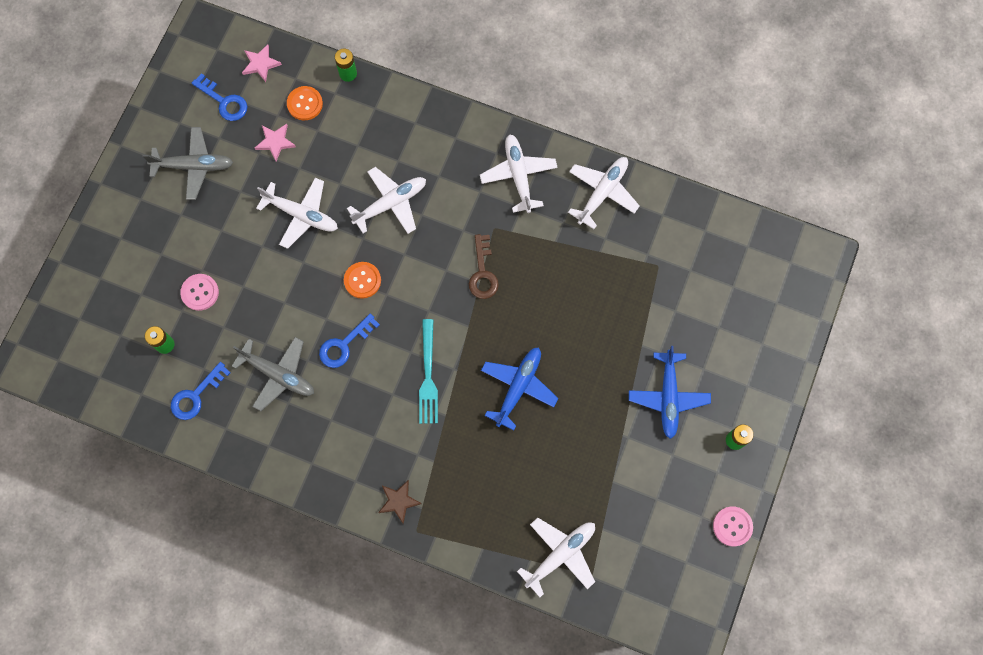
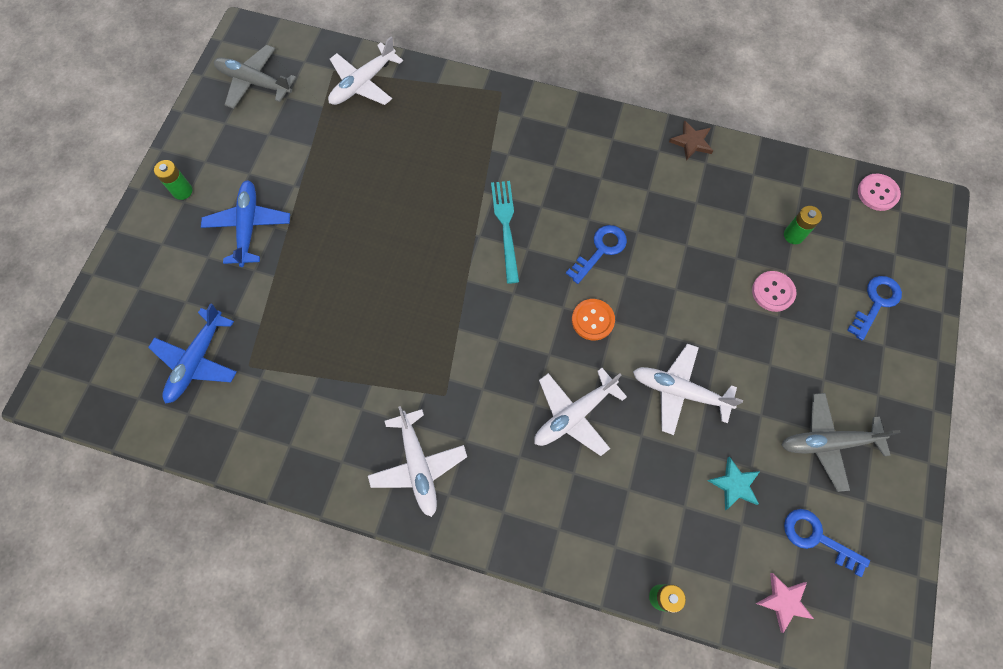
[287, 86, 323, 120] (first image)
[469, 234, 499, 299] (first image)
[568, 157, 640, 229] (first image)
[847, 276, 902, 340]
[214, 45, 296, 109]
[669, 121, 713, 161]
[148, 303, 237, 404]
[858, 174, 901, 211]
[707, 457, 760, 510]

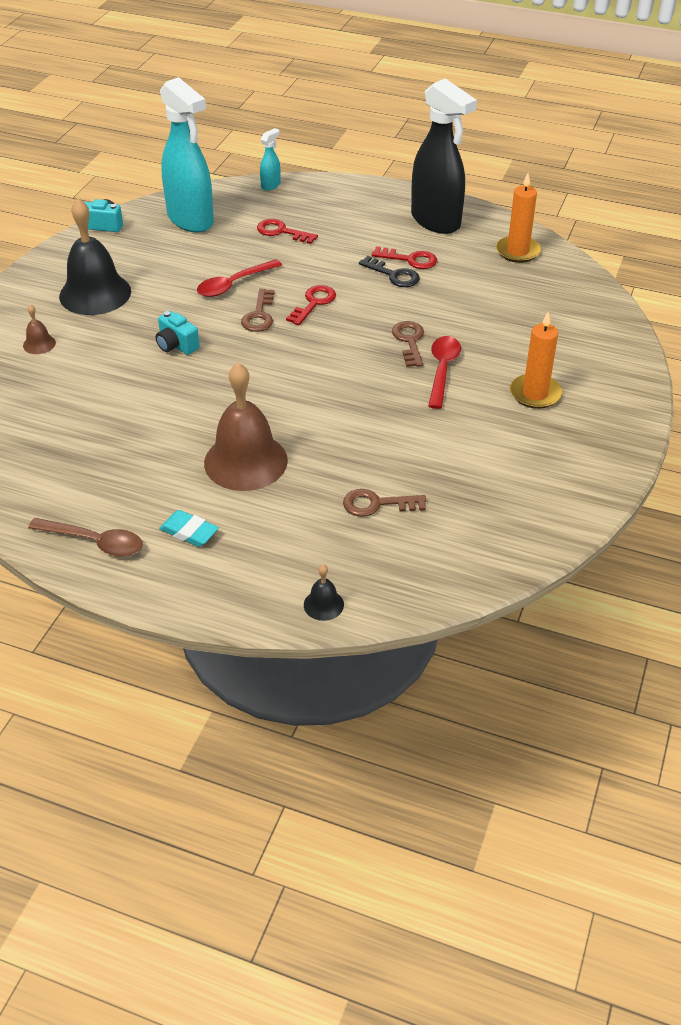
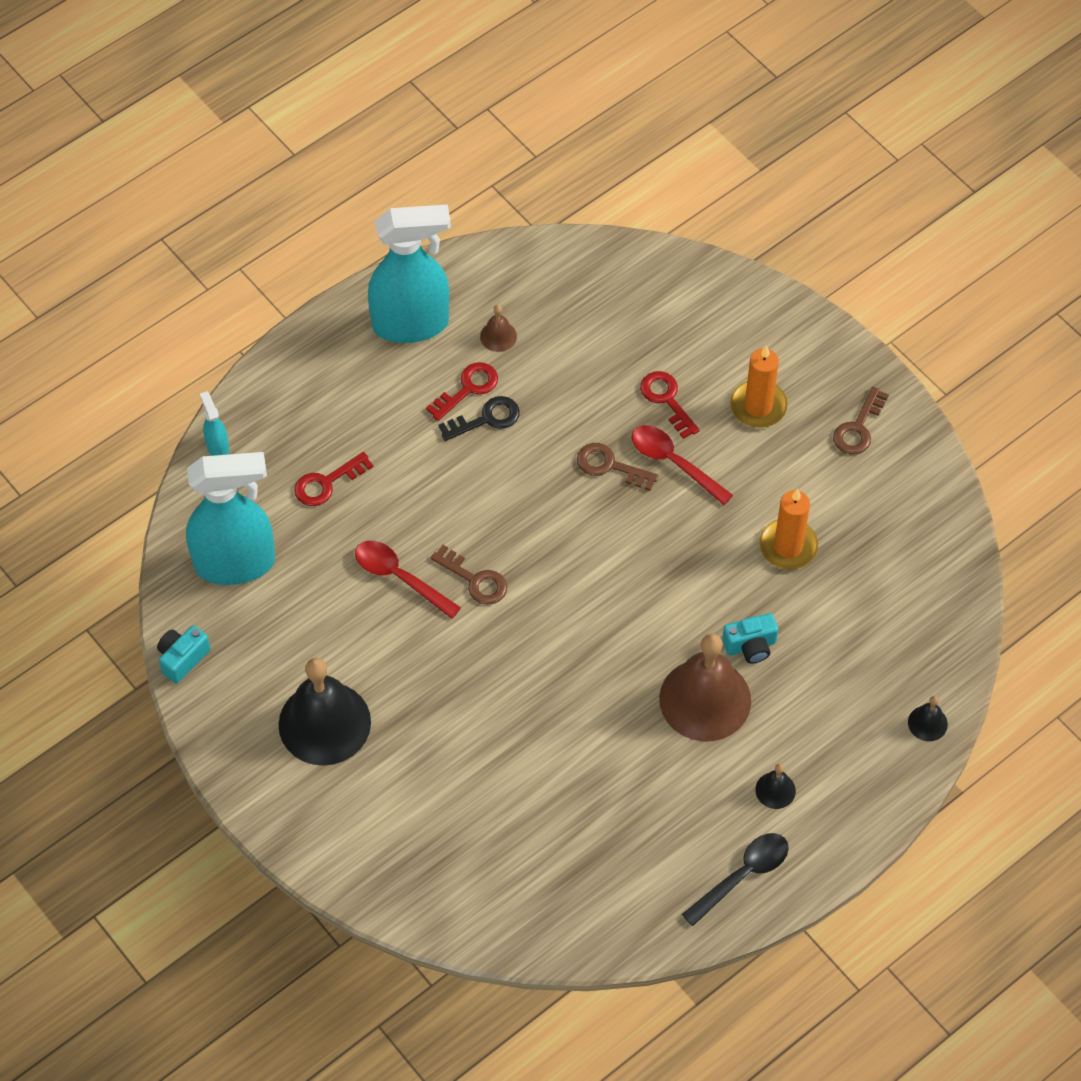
[480, 305, 517, 352]
[722, 613, 778, 664]
[640, 371, 700, 439]
[833, 387, 889, 455]
[759, 489, 818, 570]
[755, 764, 796, 809]
[682, 833, 789, 926]
[368, 204, 451, 343]
[355, 541, 461, 619]

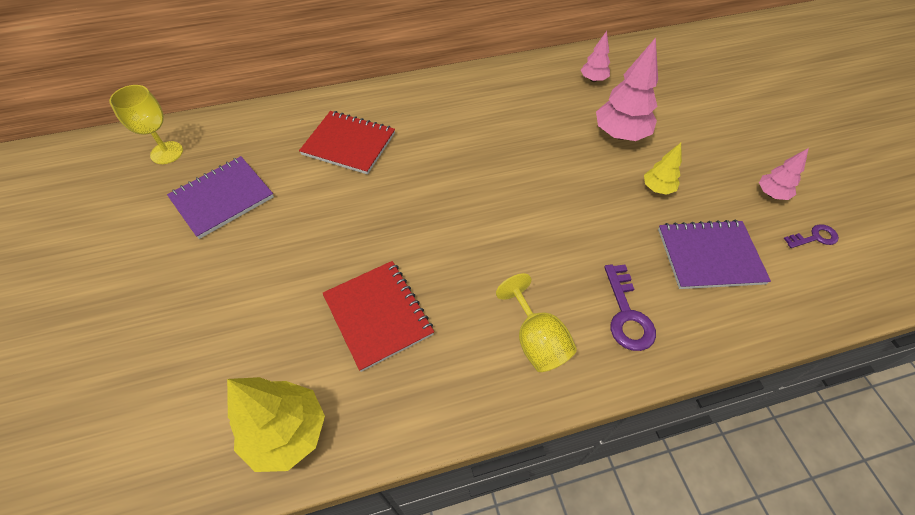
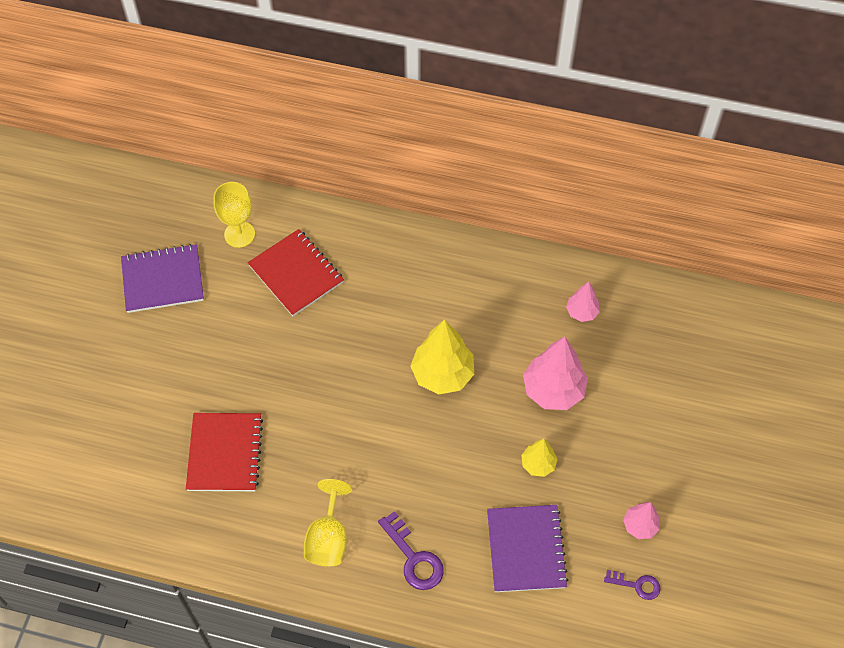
[214, 182, 255, 248]
[411, 319, 474, 395]
[378, 511, 444, 590]
[487, 505, 568, 592]

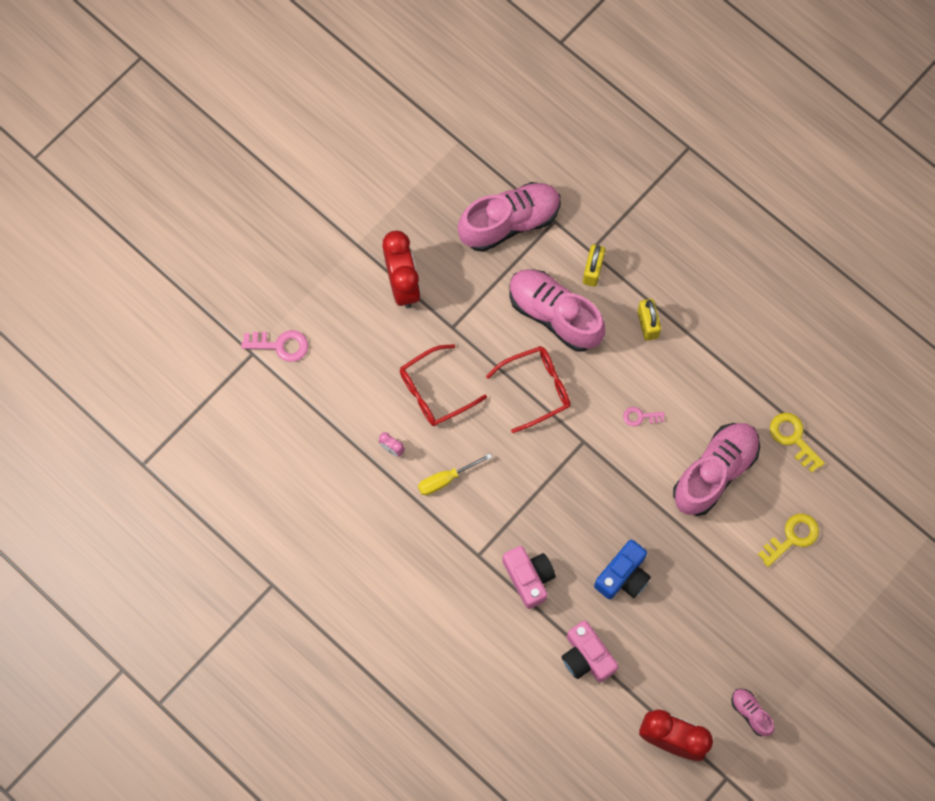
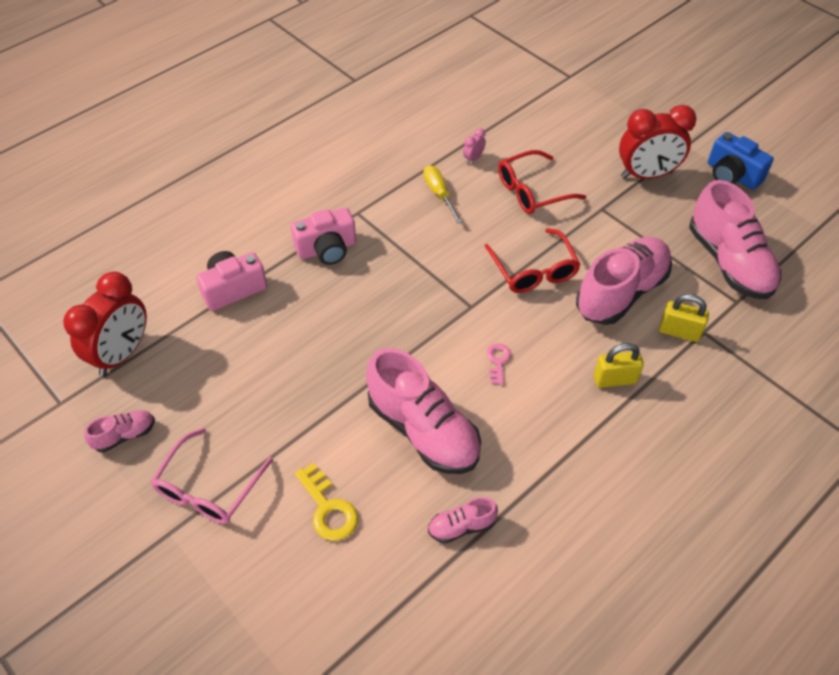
[241, 330, 308, 362] (first image)
[150, 428, 273, 524]
[708, 132, 774, 190]
[428, 497, 498, 543]
[498, 150, 587, 214]

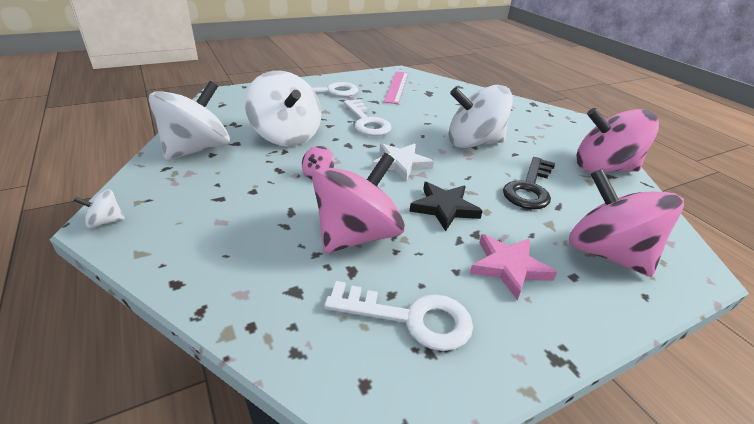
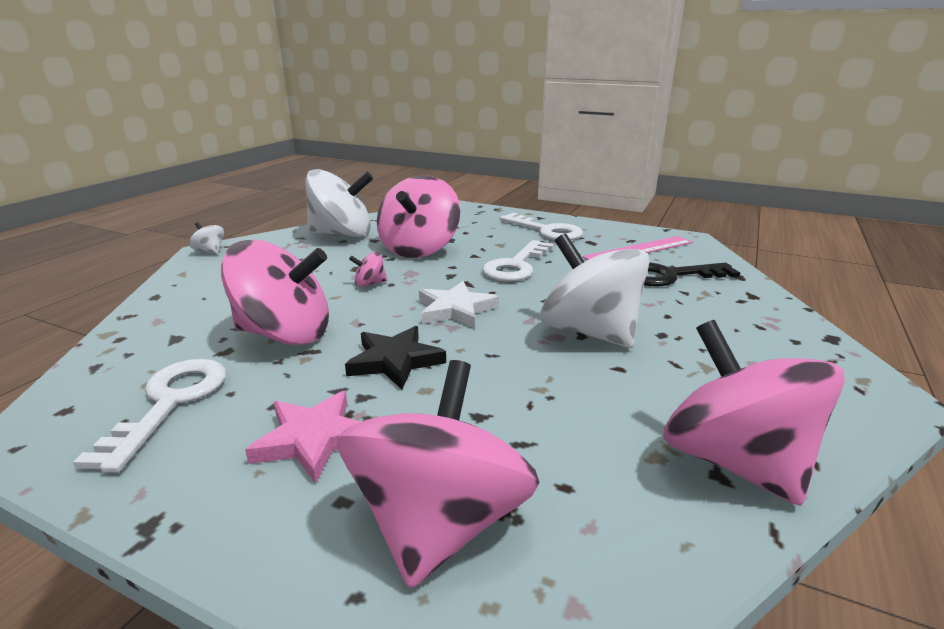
[644, 262, 740, 287]
[377, 176, 460, 258]
[73, 359, 226, 473]

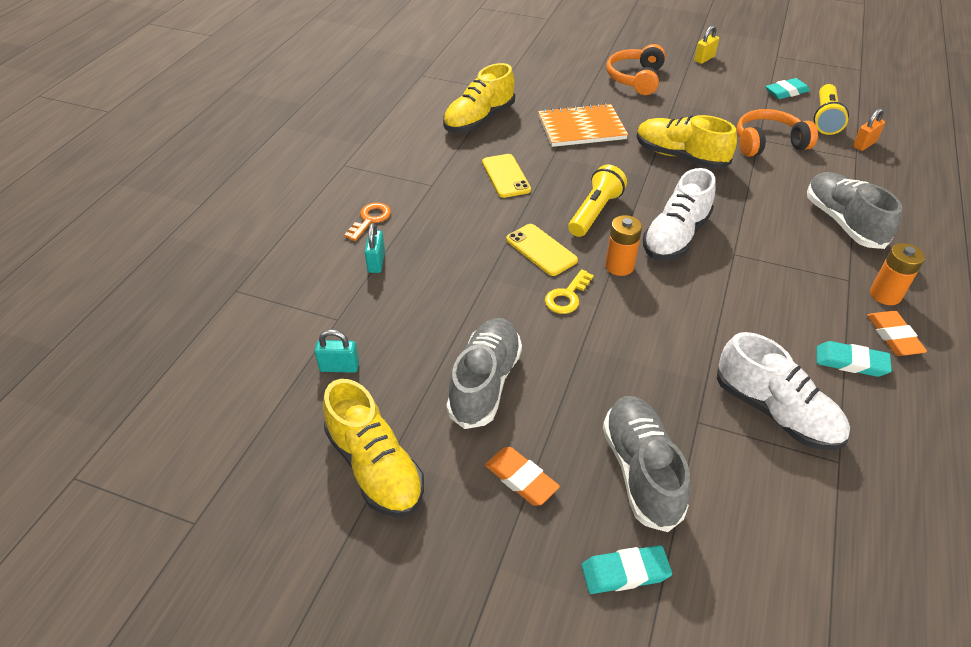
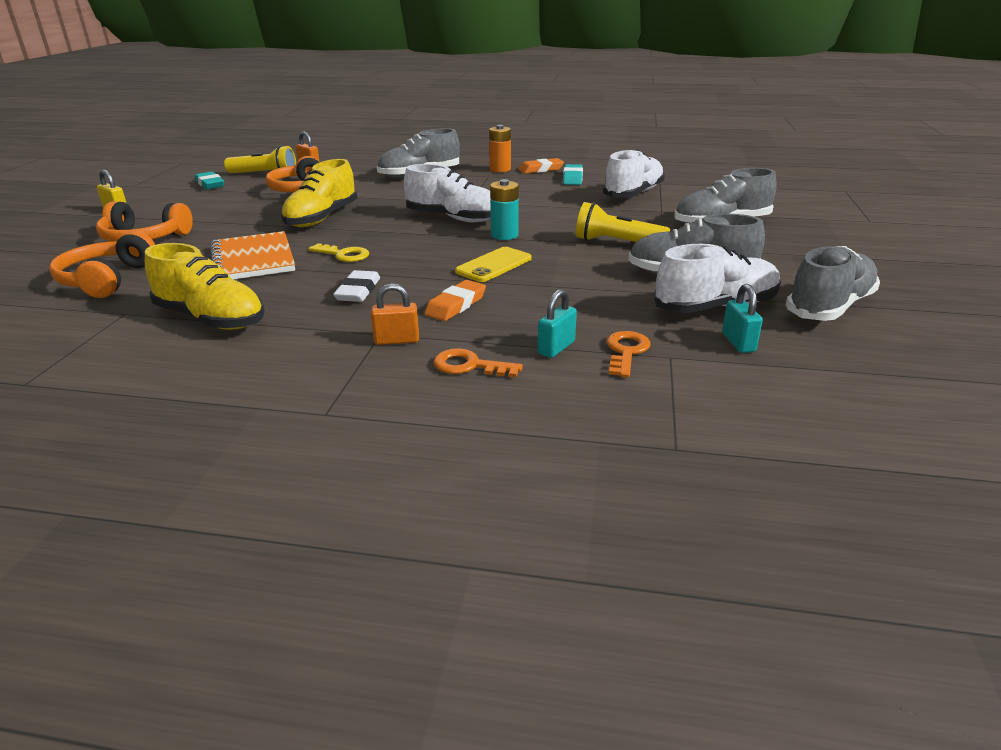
[581, 545, 672, 594] (first image)
[49, 231, 155, 298]
[371, 283, 419, 345]
[606, 331, 650, 377]
[654, 244, 781, 313]
[424, 280, 486, 321]
[308, 243, 369, 262]
[576, 202, 670, 242]
[333, 270, 380, 302]
[785, 246, 880, 321]
[490, 179, 519, 240]
[538, 289, 577, 358]

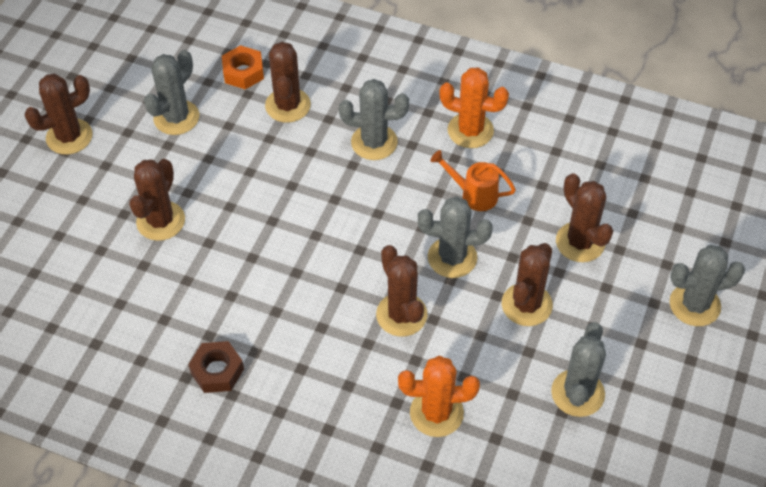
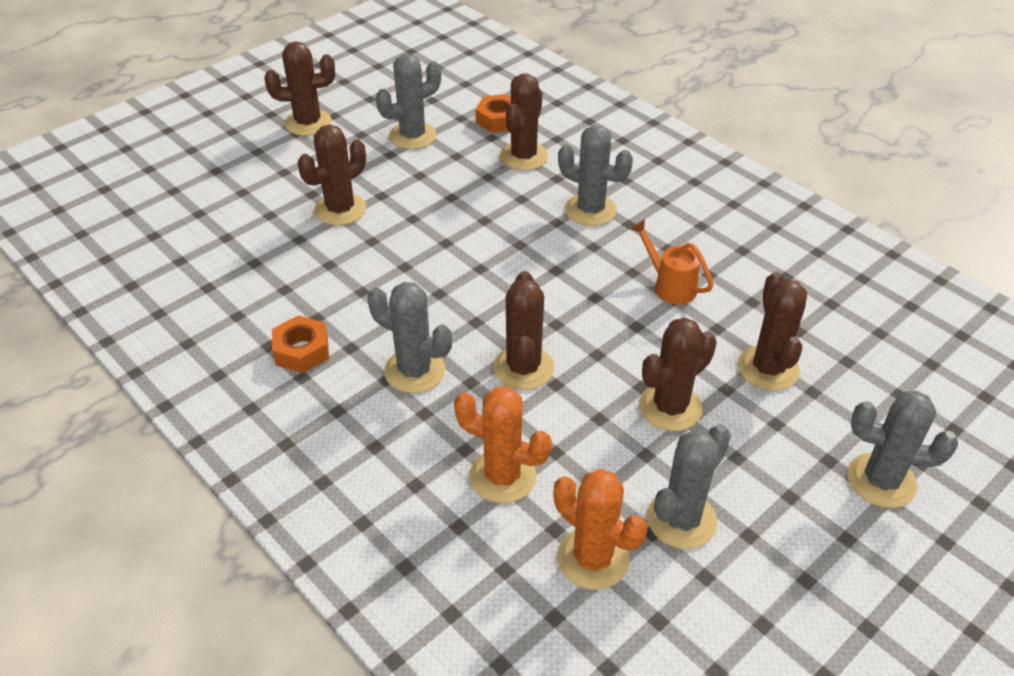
[368, 282, 452, 393]
[553, 469, 647, 590]
[272, 315, 329, 373]

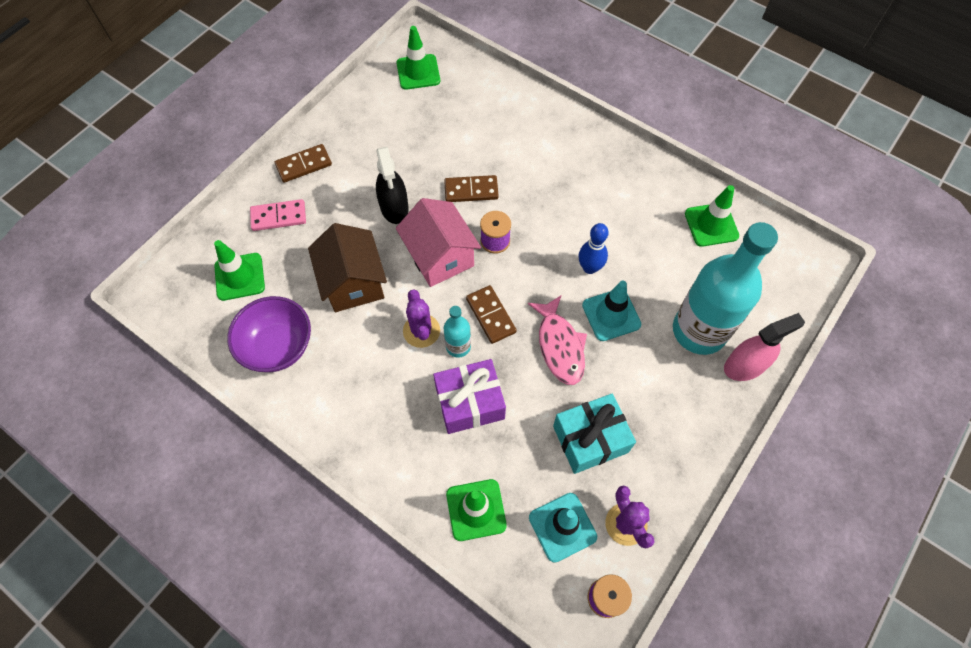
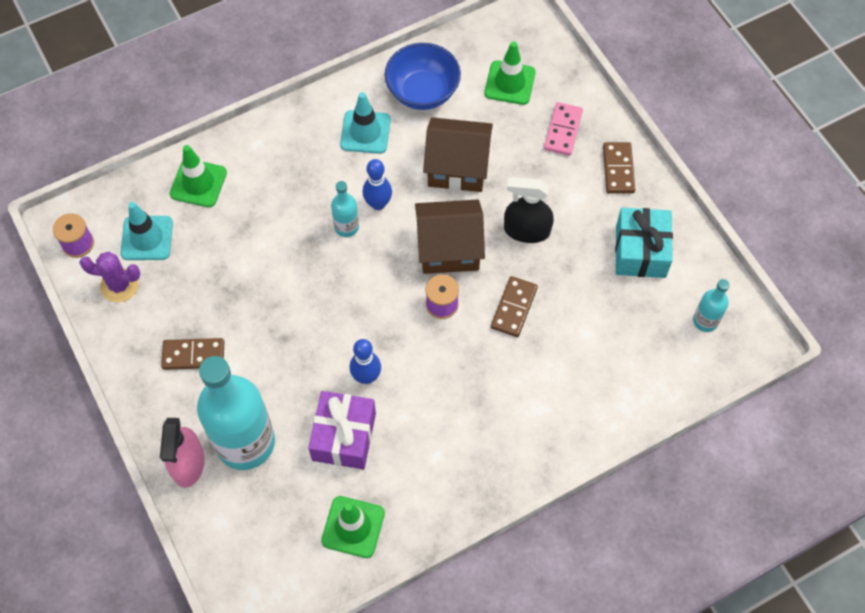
[528, 295, 587, 385] (first image)
[308, 391, 376, 469]
[161, 338, 224, 370]
[615, 207, 673, 278]
[340, 92, 391, 154]
[693, 279, 730, 332]
[362, 159, 392, 210]
[385, 43, 461, 110]
[415, 199, 485, 274]

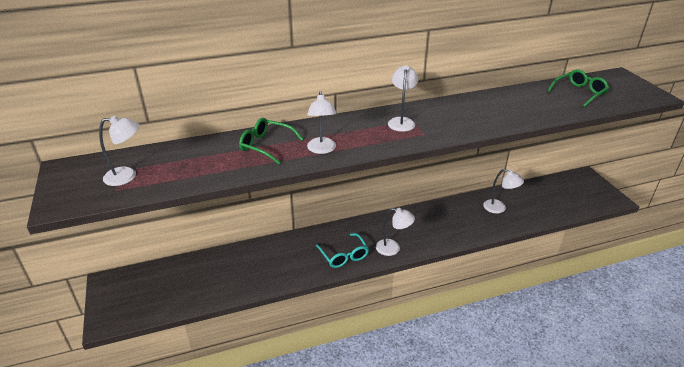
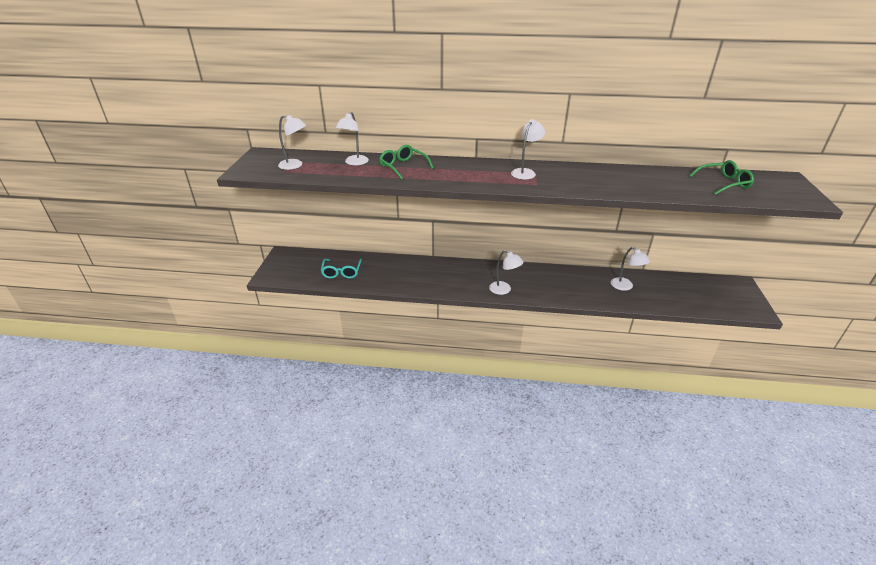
[336, 112, 369, 165]
[321, 259, 362, 278]

